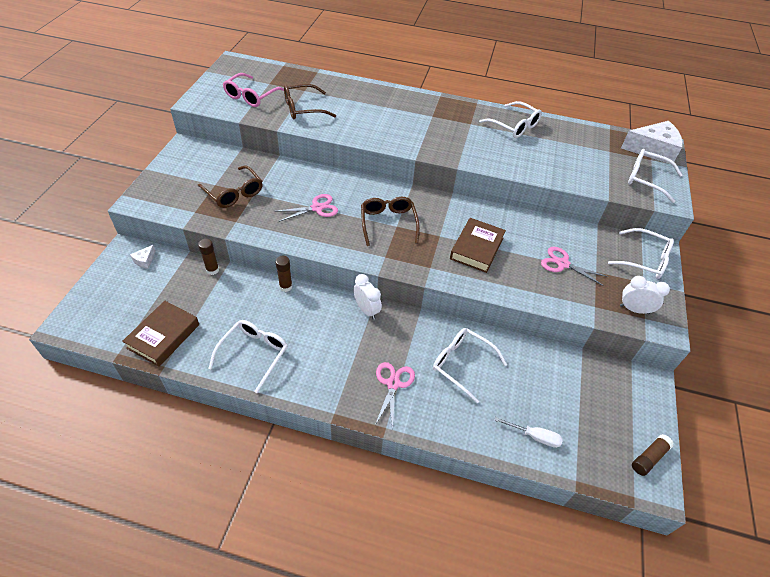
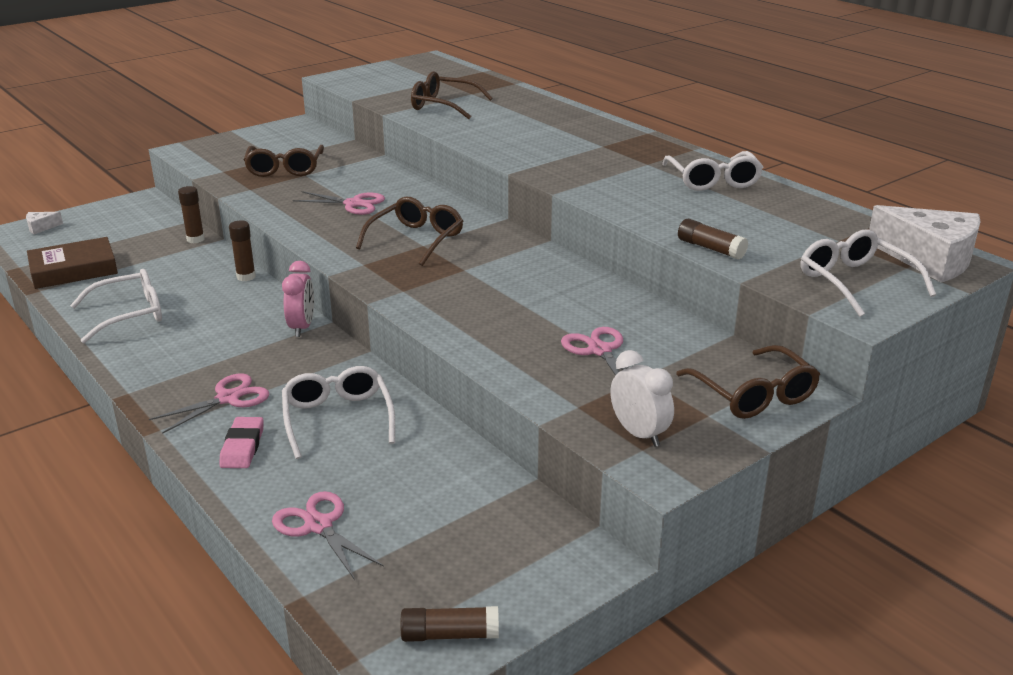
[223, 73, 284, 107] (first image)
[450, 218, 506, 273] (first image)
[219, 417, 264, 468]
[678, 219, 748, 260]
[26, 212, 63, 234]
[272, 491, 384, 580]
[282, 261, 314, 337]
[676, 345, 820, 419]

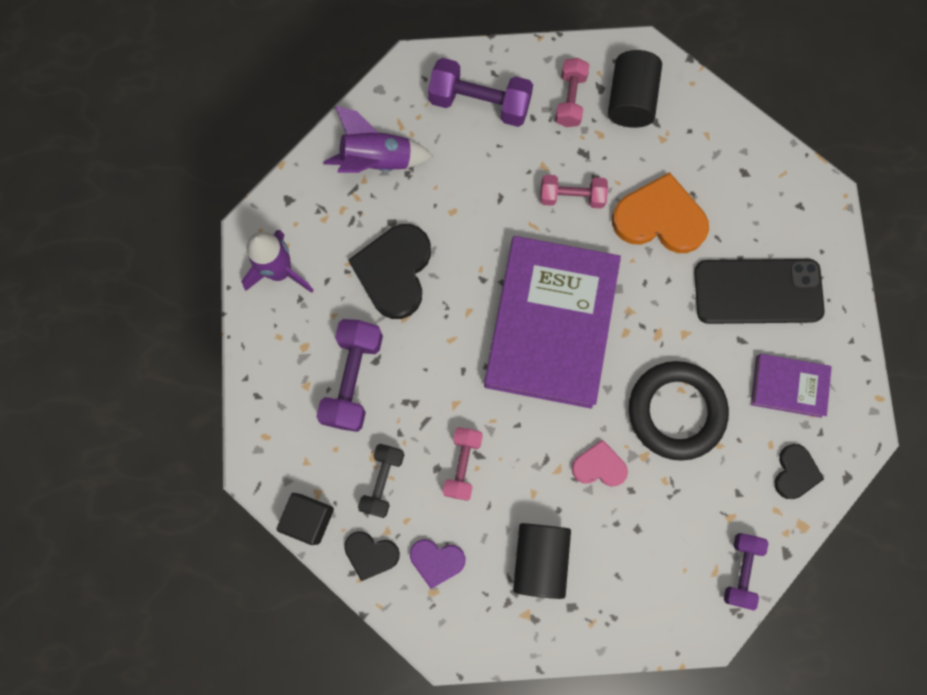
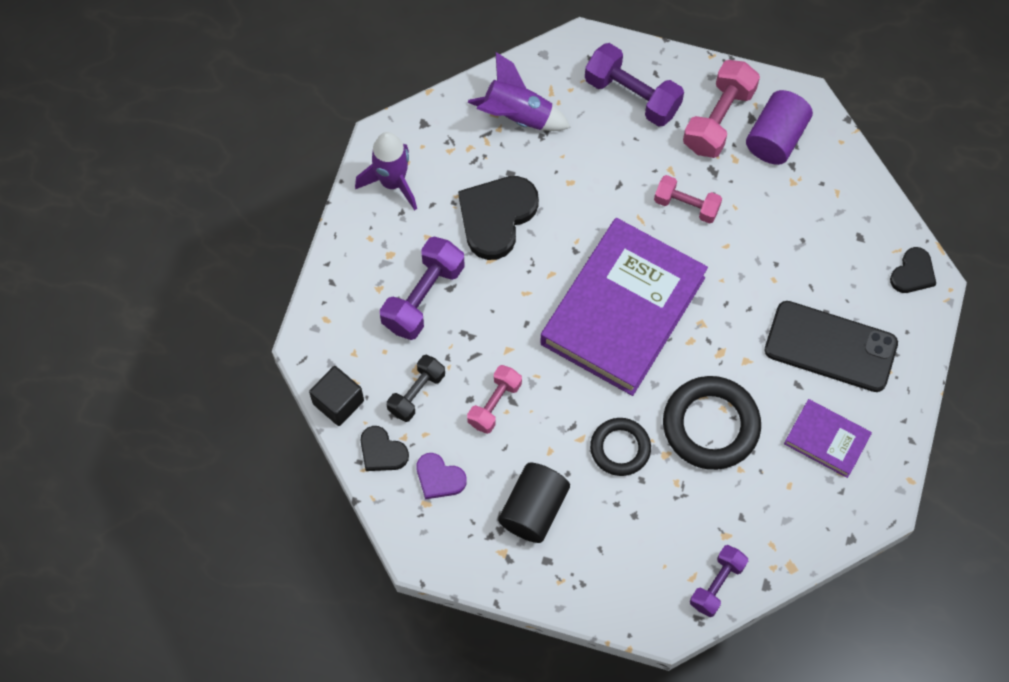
[612, 172, 709, 253] (first image)
[890, 247, 936, 293]
[590, 418, 651, 476]
[746, 90, 813, 165]
[683, 60, 760, 158]

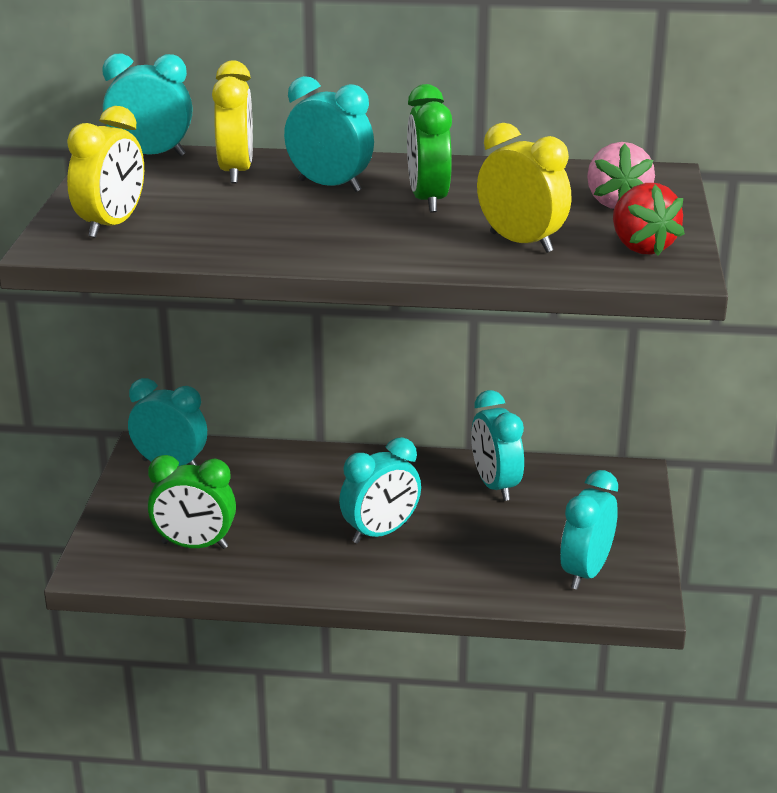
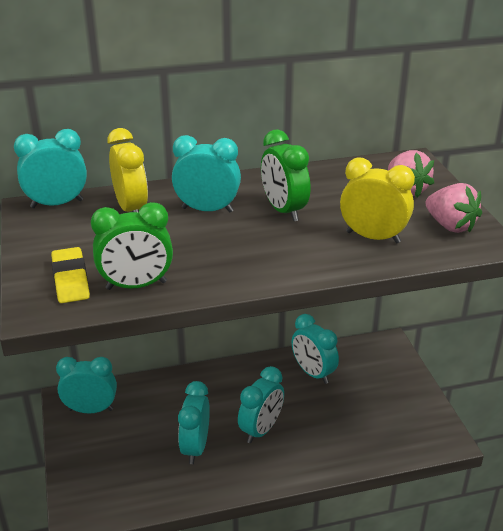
[91, 202, 173, 290]
[178, 381, 210, 464]
[51, 247, 90, 303]
[425, 183, 482, 233]

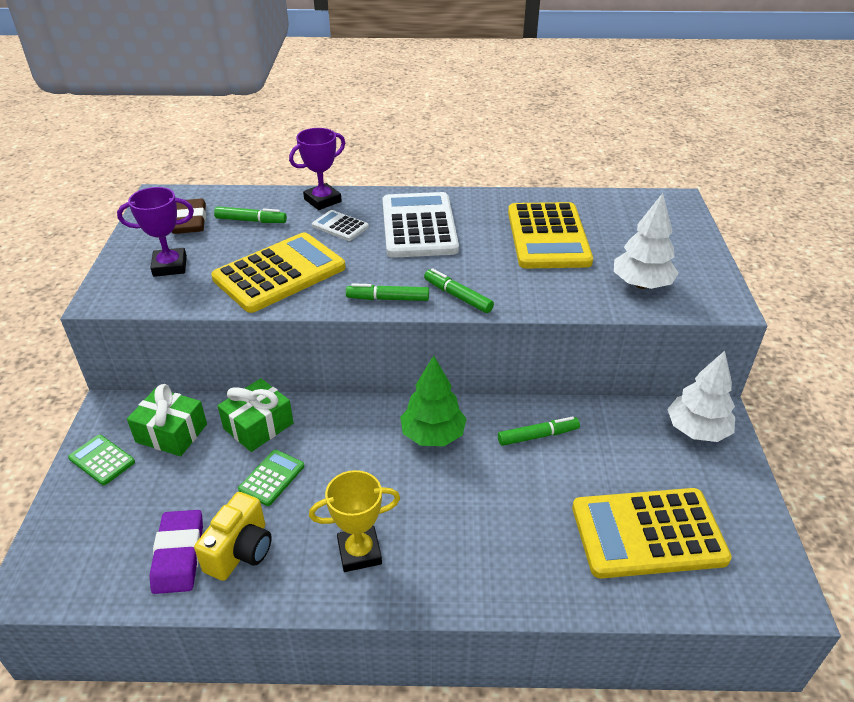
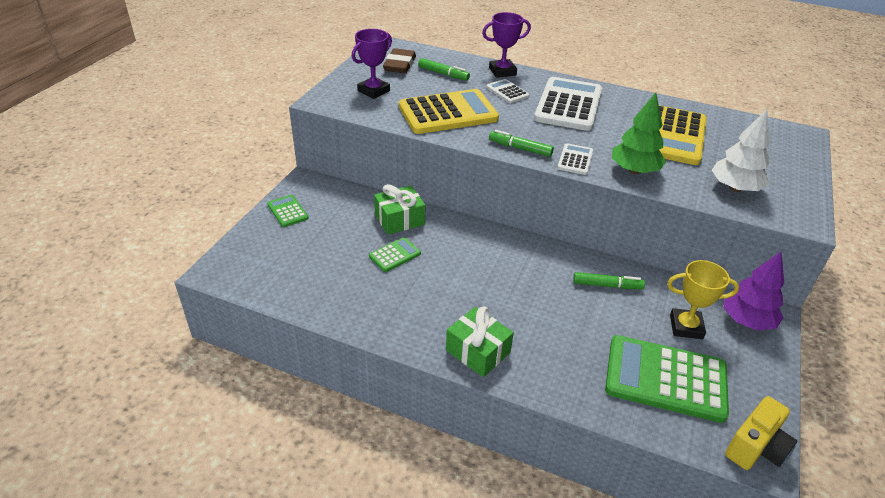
[149, 510, 203, 594] (first image)
[446, 306, 514, 377]
[725, 396, 797, 470]
[667, 260, 739, 339]
[612, 92, 666, 174]
[557, 143, 593, 175]
[605, 335, 729, 423]
[724, 252, 784, 331]
[352, 29, 392, 99]

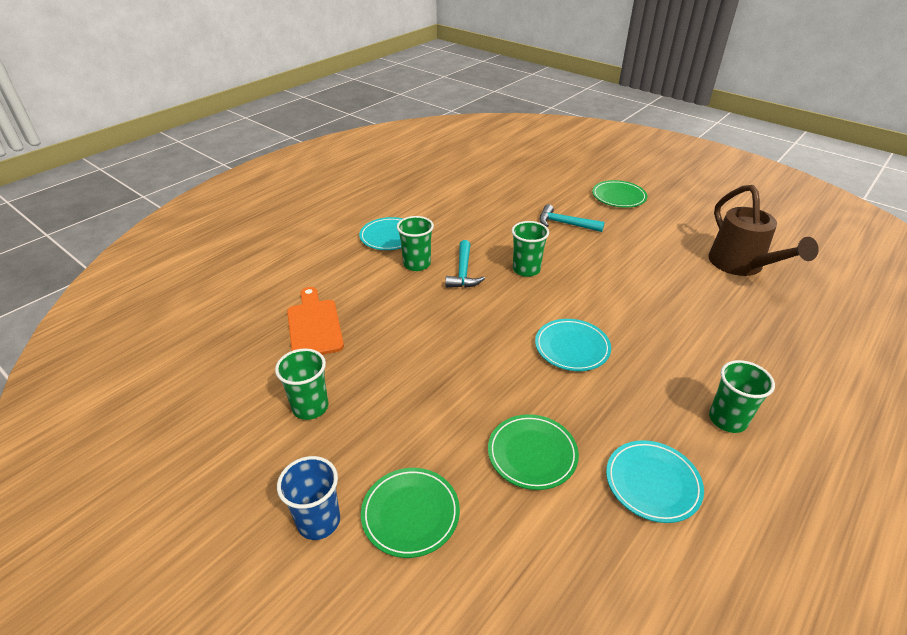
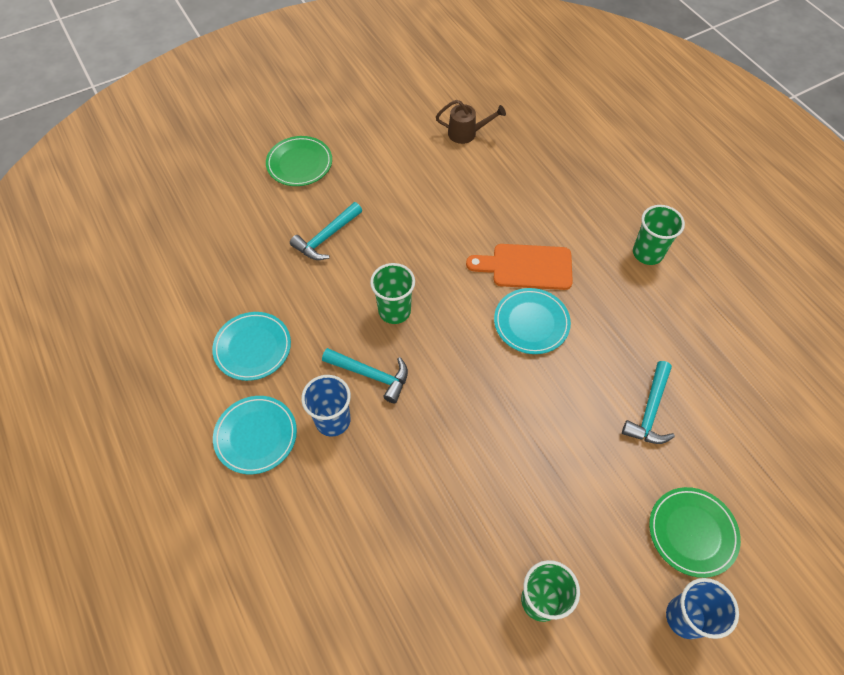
[466, 244, 573, 290]
[212, 312, 291, 381]
[622, 361, 675, 444]
[301, 375, 351, 437]
[436, 100, 506, 144]

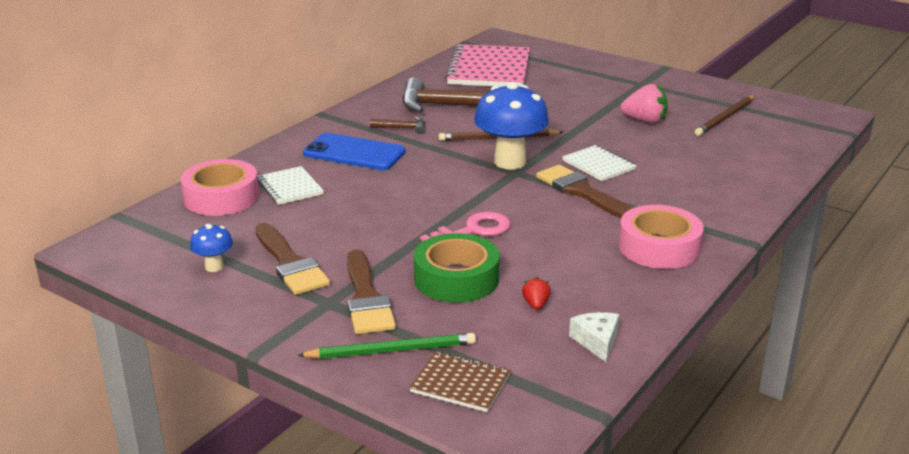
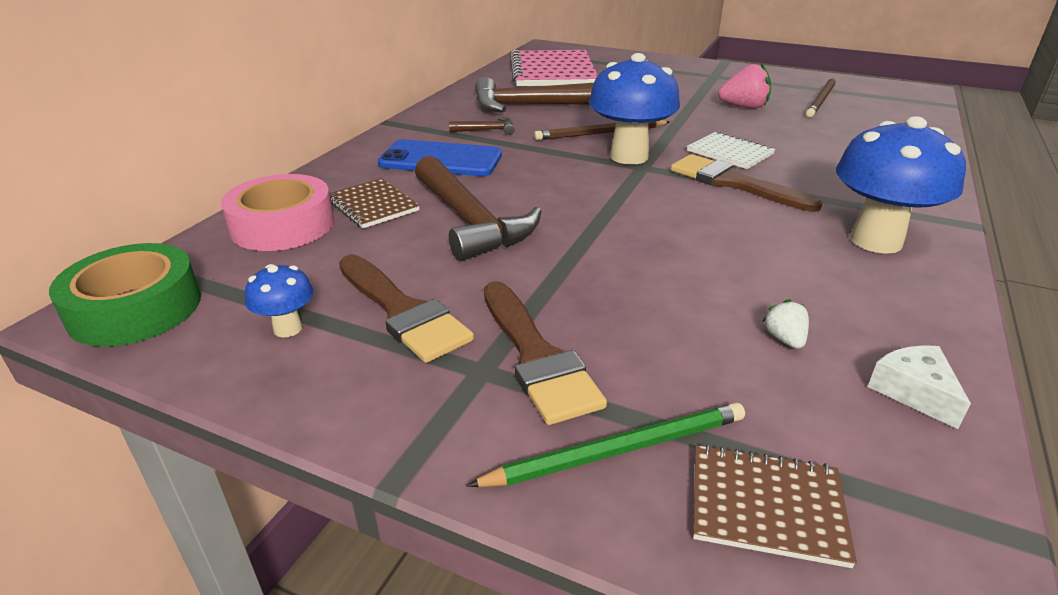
[420, 212, 511, 242] (first image)
[415, 156, 542, 261]
[49, 243, 201, 347]
[836, 116, 966, 254]
[329, 178, 420, 228]
[762, 299, 809, 349]

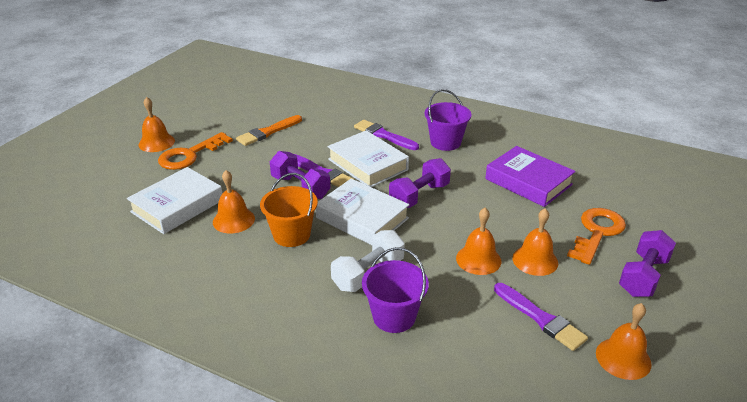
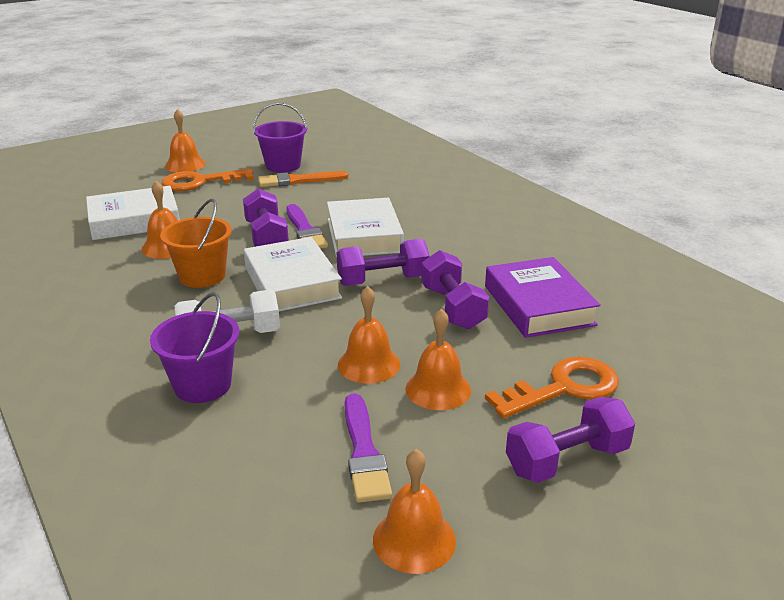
[354, 120, 419, 150] (first image)
[421, 250, 489, 330]
[253, 103, 308, 173]

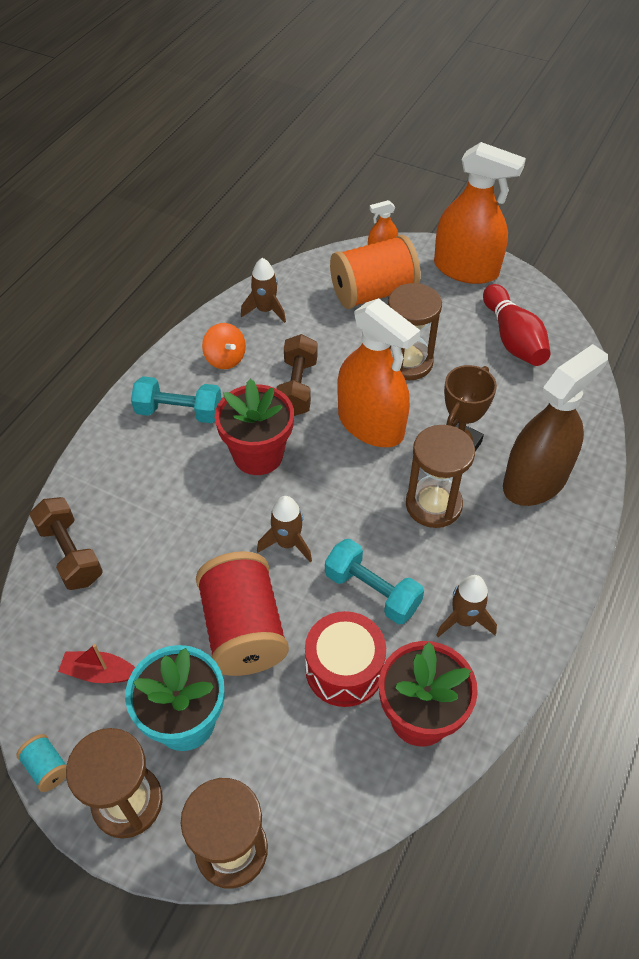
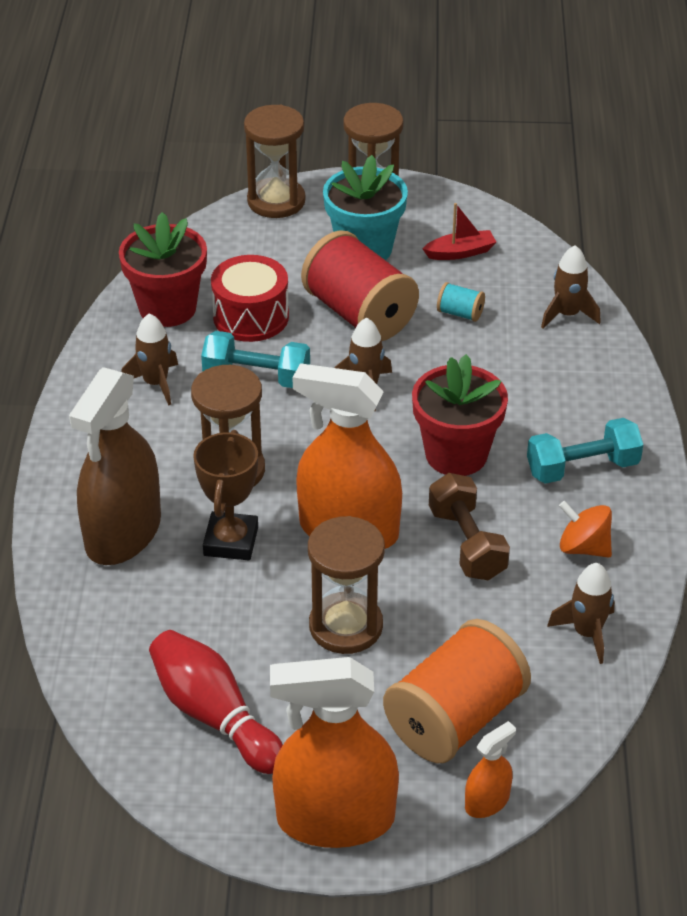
[437, 282, 485, 322]
[541, 245, 601, 329]

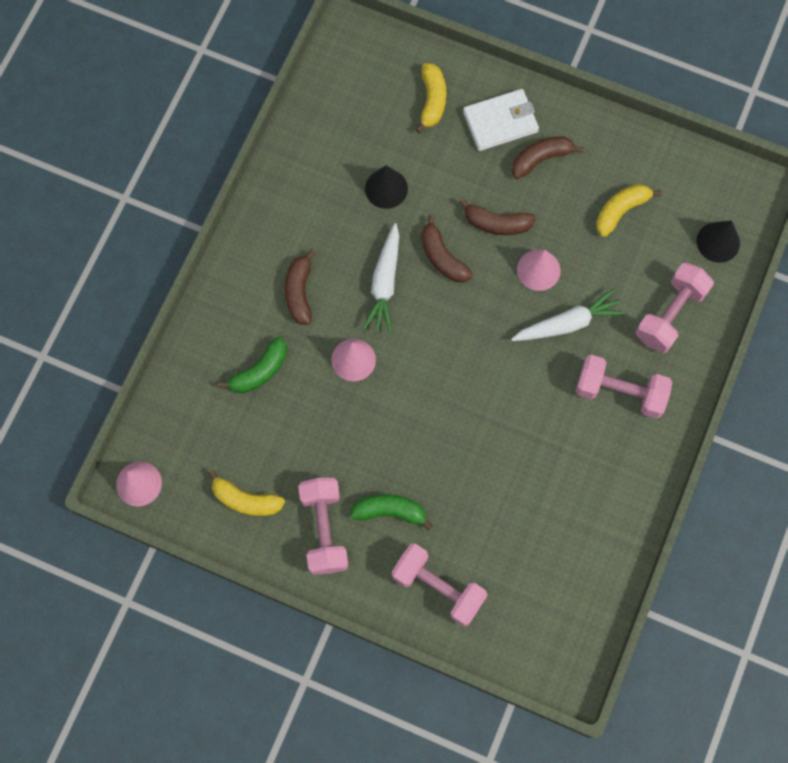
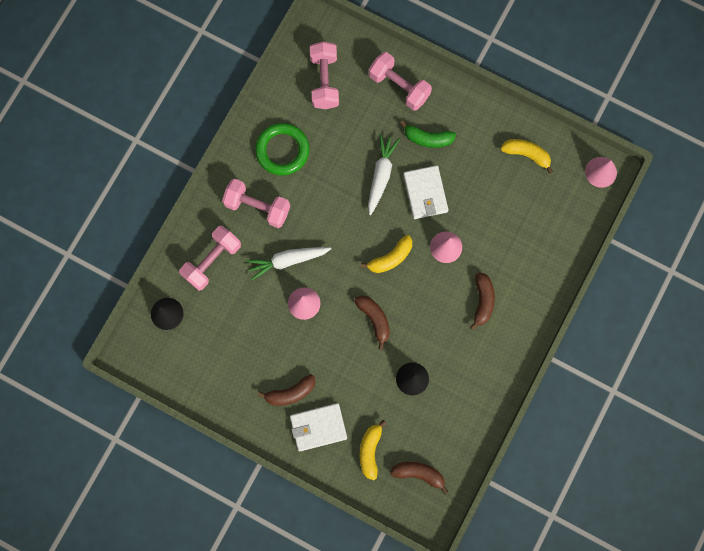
[218, 337, 287, 393] (first image)
[255, 123, 309, 175]
[403, 165, 448, 219]
[310, 41, 339, 109]
[368, 134, 400, 215]
[390, 462, 448, 495]
[361, 235, 412, 273]

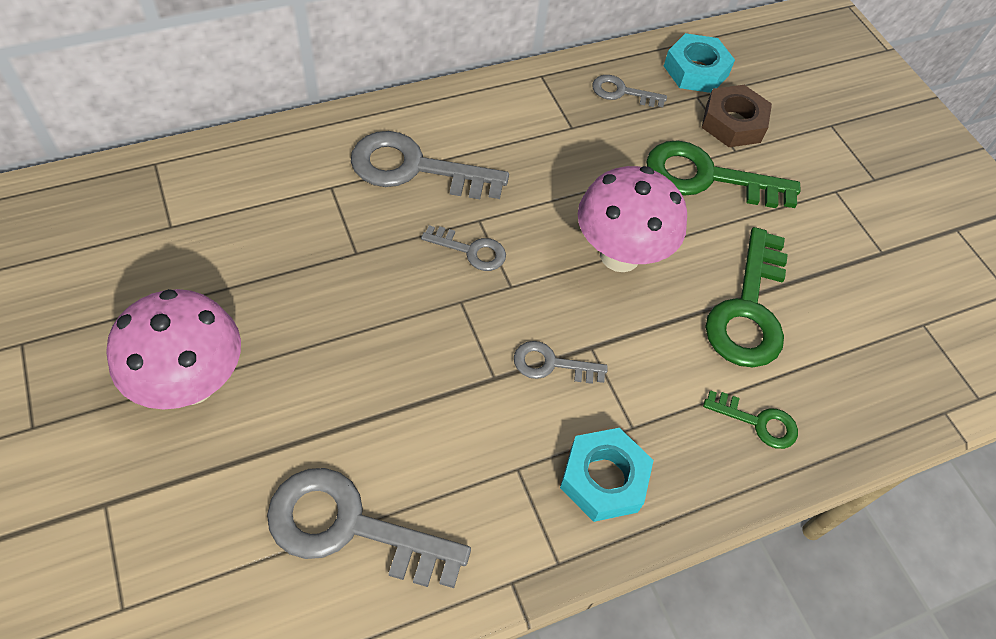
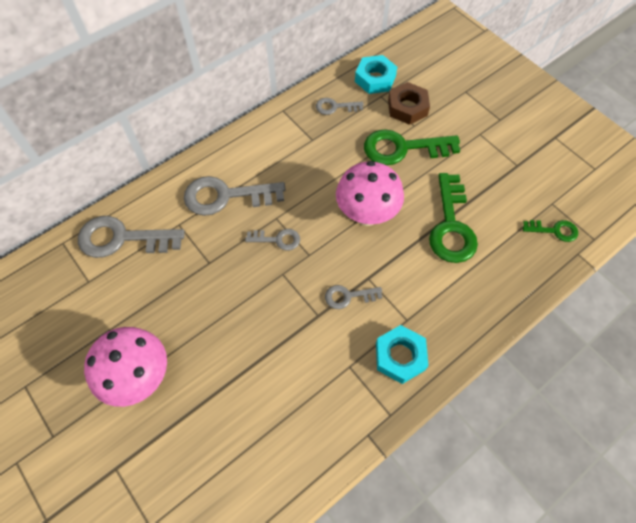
[78, 216, 185, 258]
[523, 220, 578, 242]

